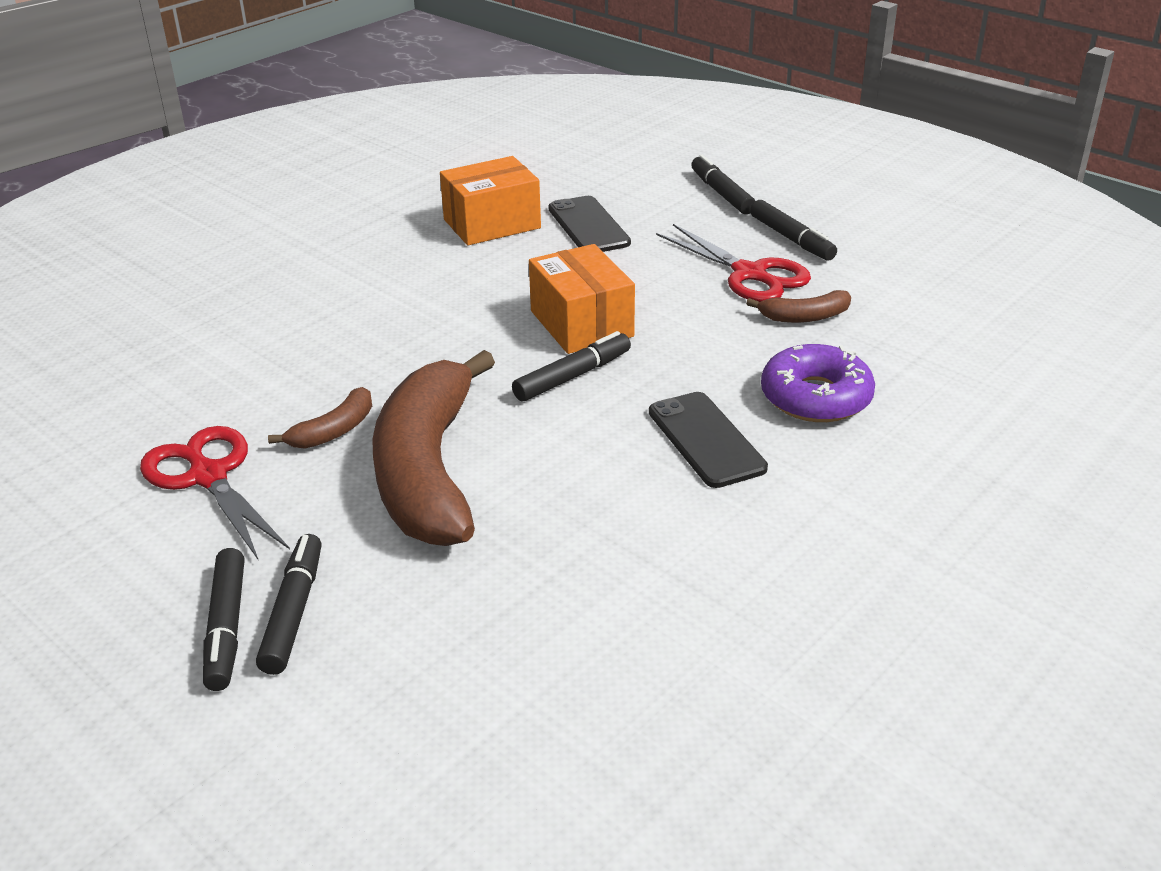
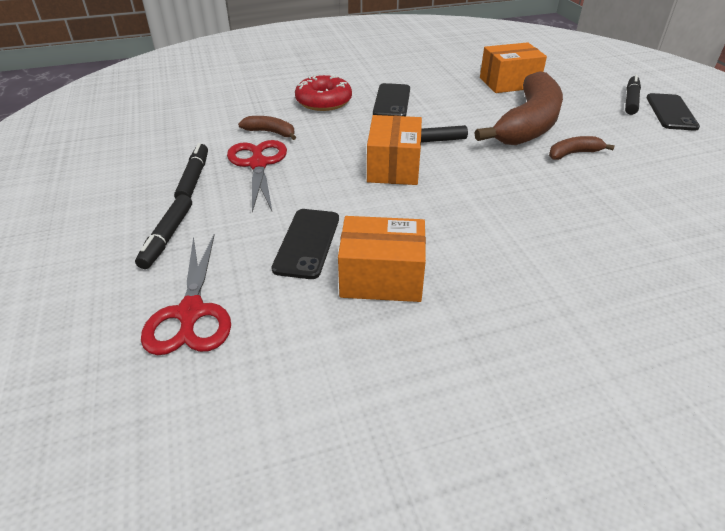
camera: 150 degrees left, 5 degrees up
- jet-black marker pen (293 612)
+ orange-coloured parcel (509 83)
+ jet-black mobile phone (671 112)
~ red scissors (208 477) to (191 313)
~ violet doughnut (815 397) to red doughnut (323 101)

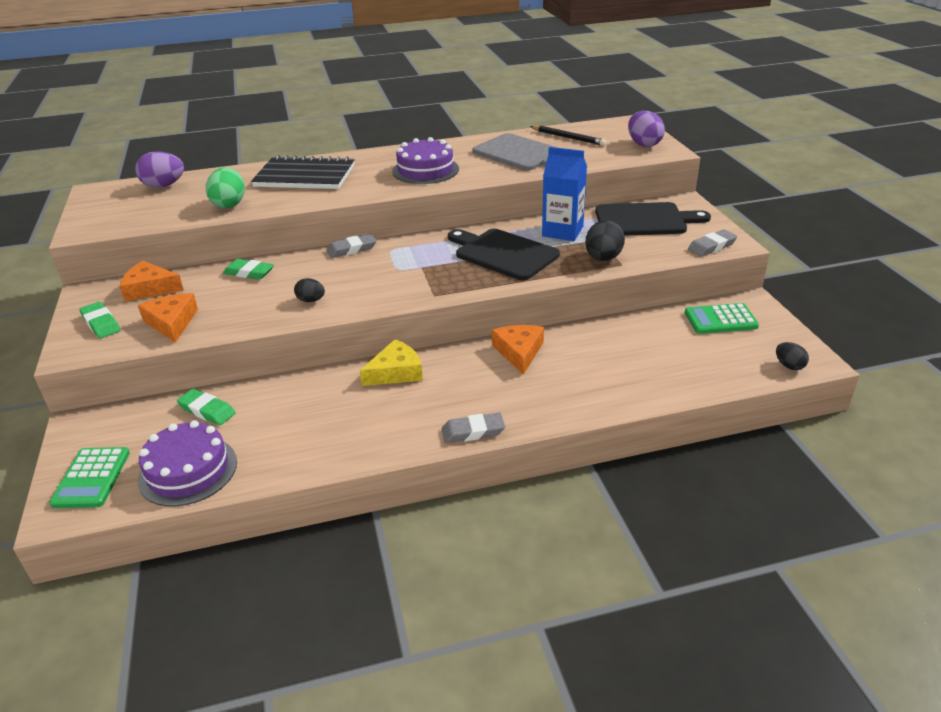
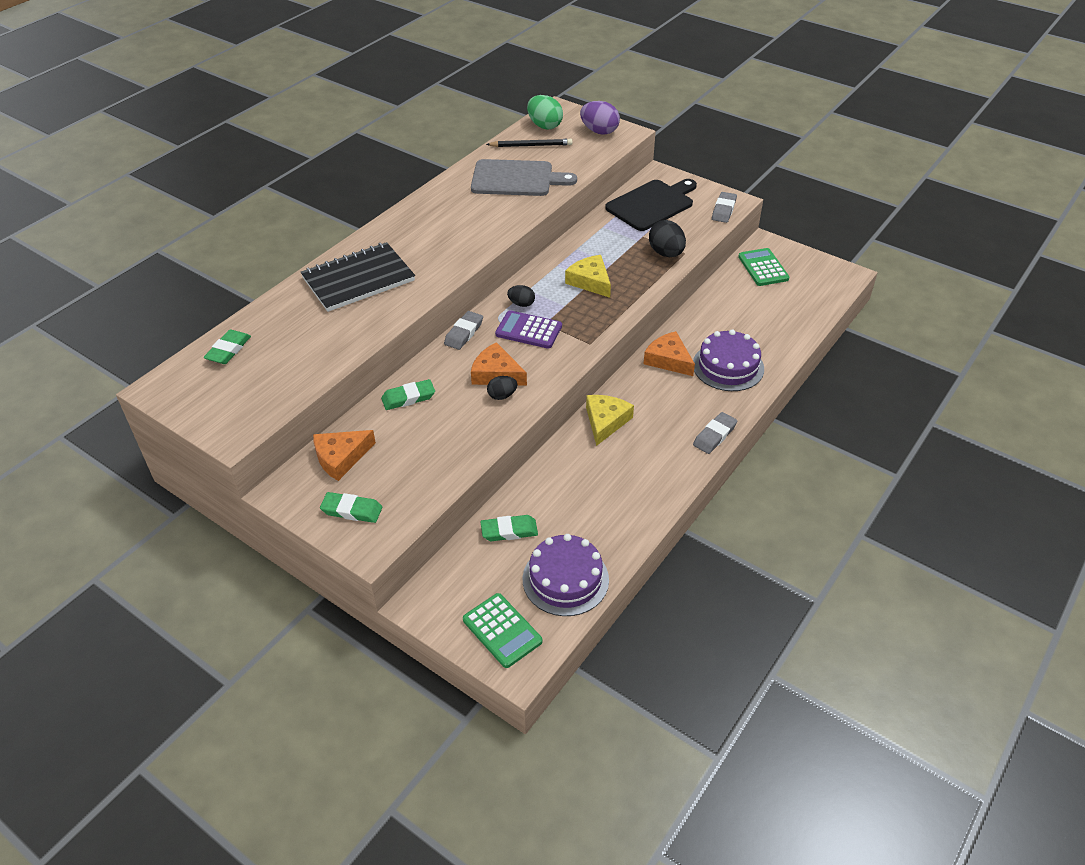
camera: 40 degrees left, 10 degrees up
- royal blue milk carton (562 231)
+ violet adding machine (528 330)
~ orange-coloured piece of cheese (172 322) to (496 374)
~ green egg (229 204) to (544 126)
~ violet gateau (425 170) to (728 366)
~ jet-black egg (789 366) to (521 304)
~ violet egg (164 186) to green pencil eraser (228 350)
~ jet-black cutting board (503 253) to golden piece of cheese (590 281)
~ green adding machine (720 320) = (763 268) 120 degrees clockwise

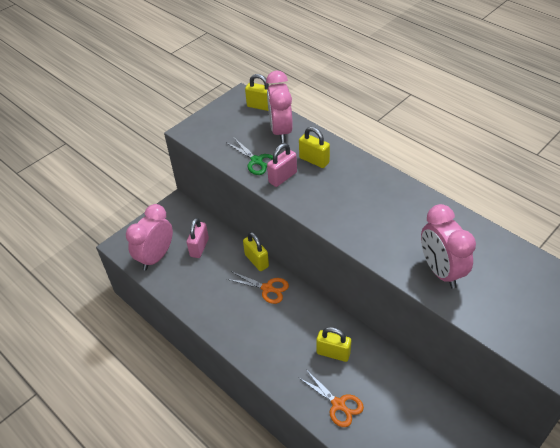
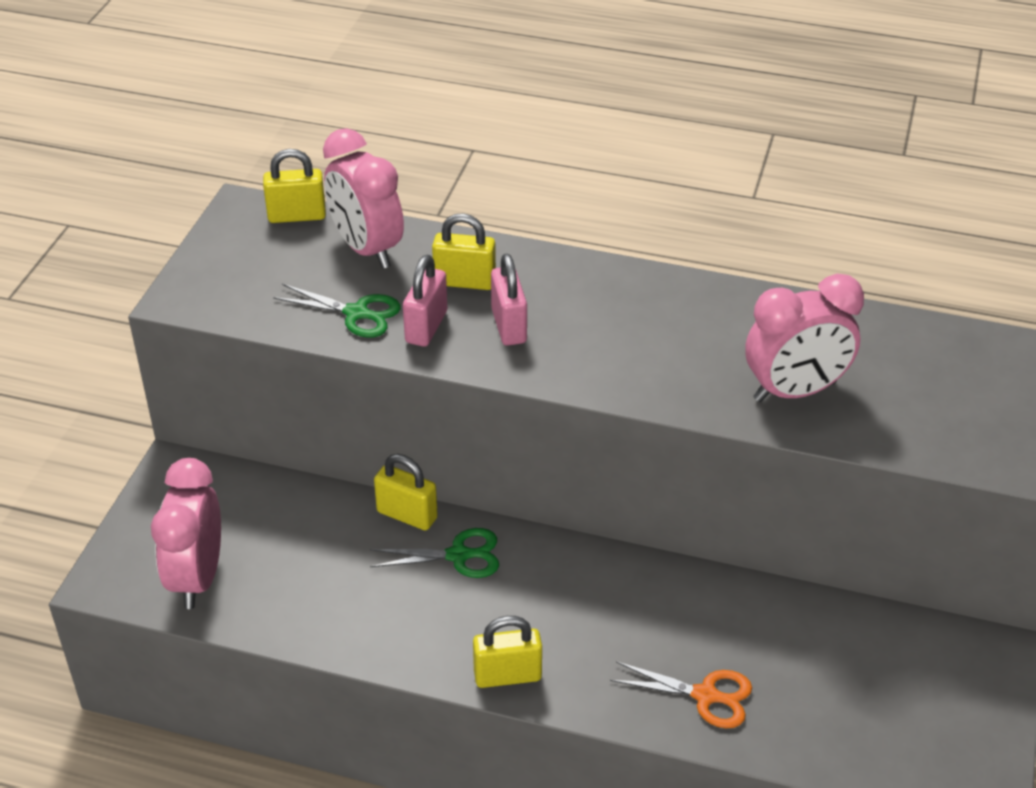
camera: 30 degrees left, 5 degrees down
~ rosy small lock (199 247) to (509 326)
~ golden small lock (333 353) to (507 675)
~ orange-coloured scissors (267 288) to green scissors (459 555)
~ rosy alarm clock (441 271) = (795 391) 60 degrees counterclockwise

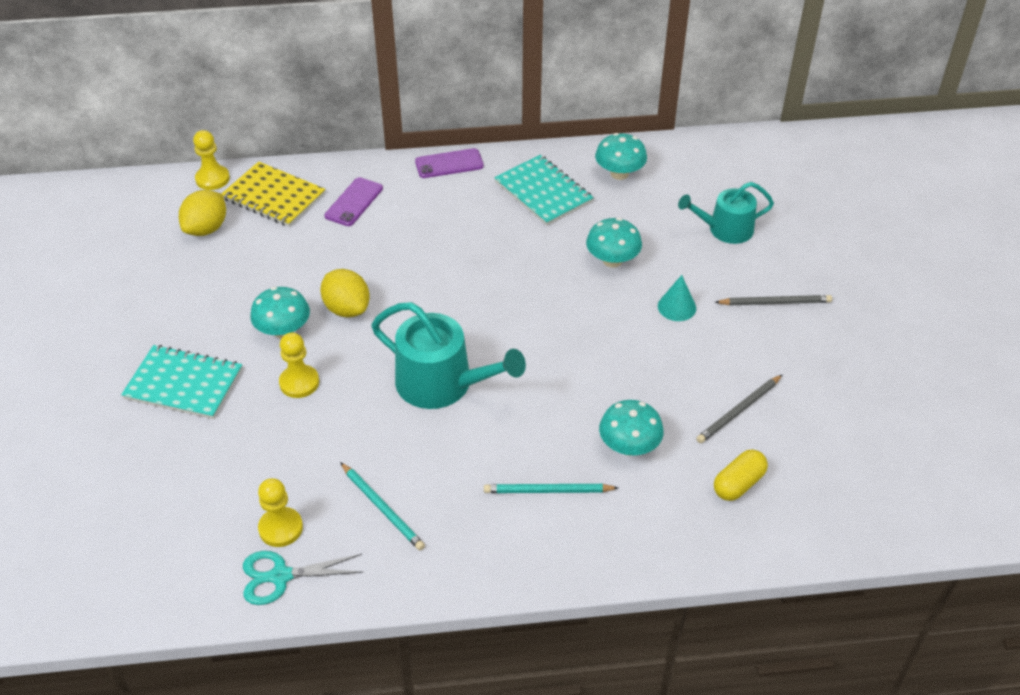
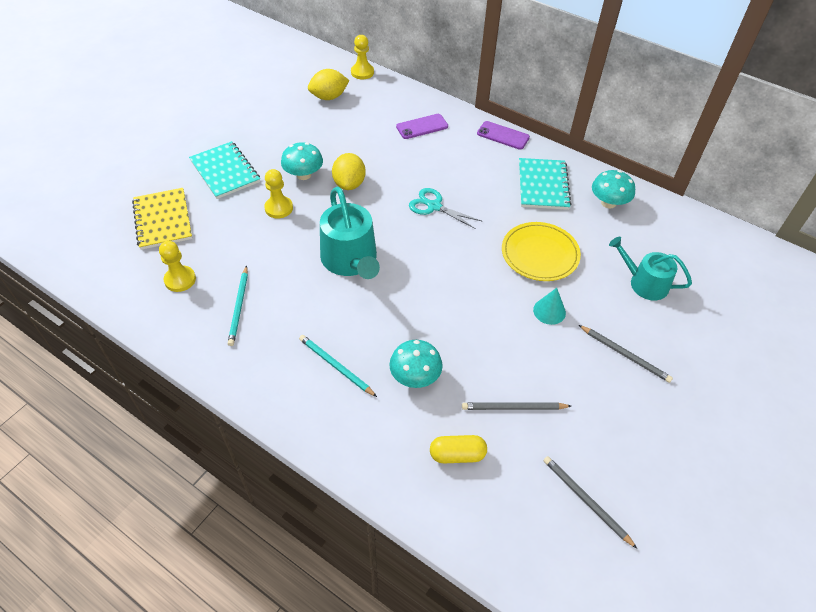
camera: 40 degrees right, 5 degrees up
+ gray pencil (586 501)
~ golden notebook (274 196) to (163 220)
~ teal scissors (281 576) to (434 206)
~ teal fungus (612 260) to golden dinner plate (540 254)

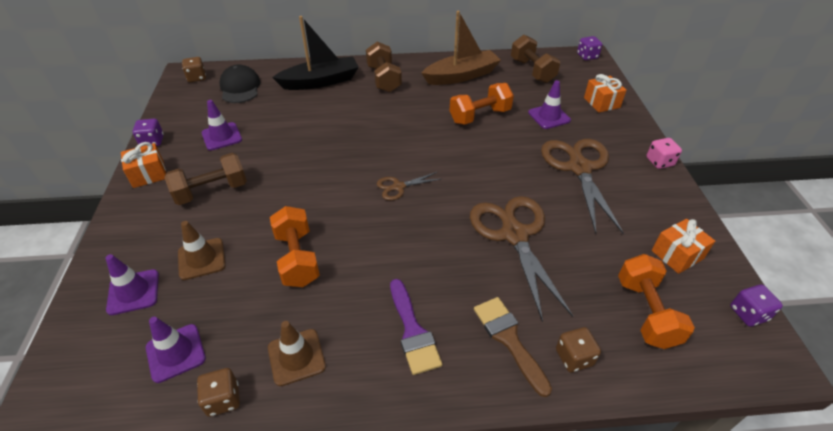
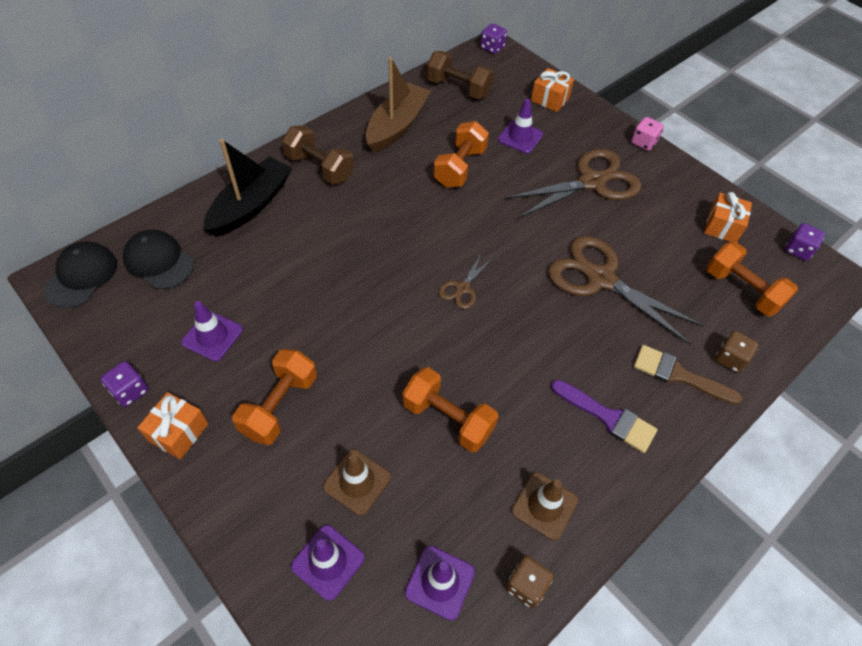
camera: 40 degrees left, 10 degrees up
~ brown dice (197 77) to jet-black cap (81 276)
~ brown dumbbell (212 191) to orange-coloured dumbbell (280 406)
~ brown scissors (579 168) = (591 182) 105 degrees clockwise

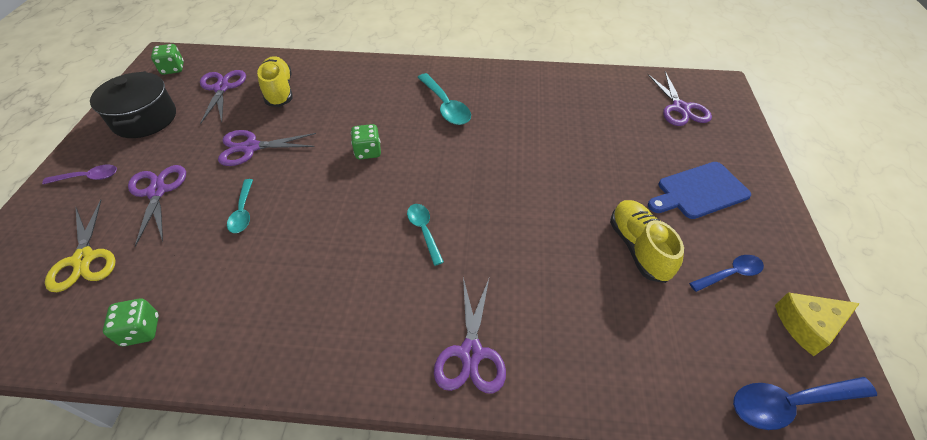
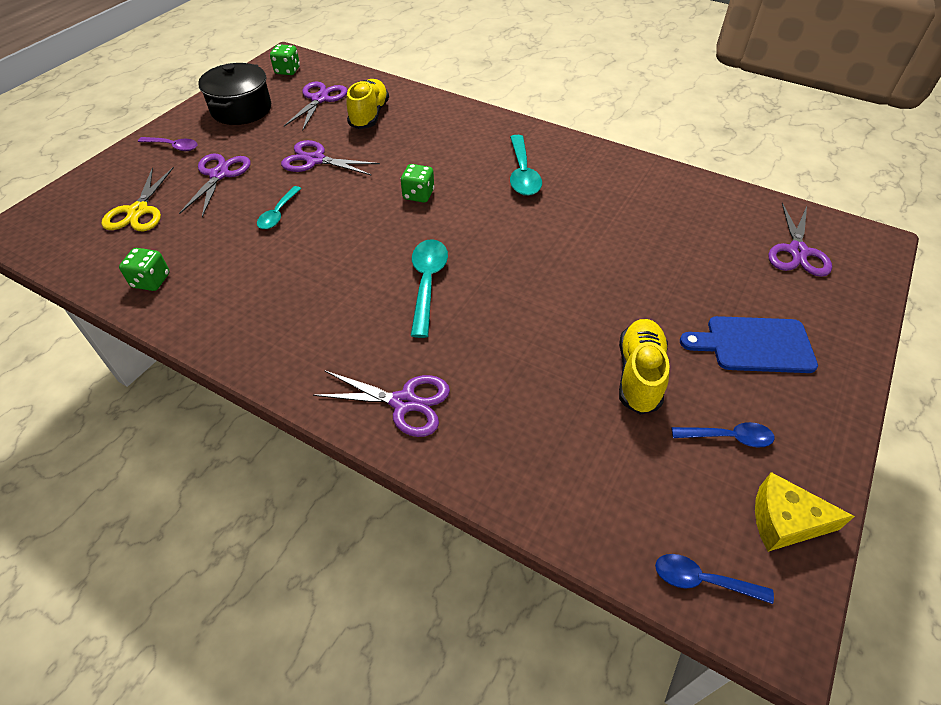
camera: 25 degrees right, 0 degrees up
~ violet scissors (471 353) = (404 402) 105 degrees counterclockwise
~ teal spoon (424 231) = (427 283) x1.56
~ royal blue spoon (789 403) = (702 580) x0.64

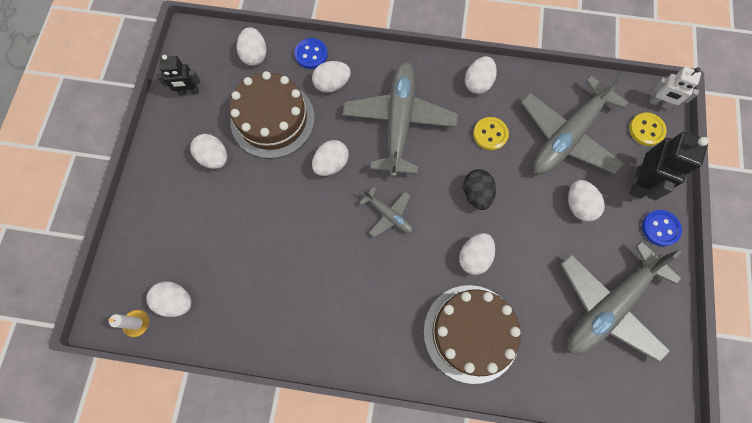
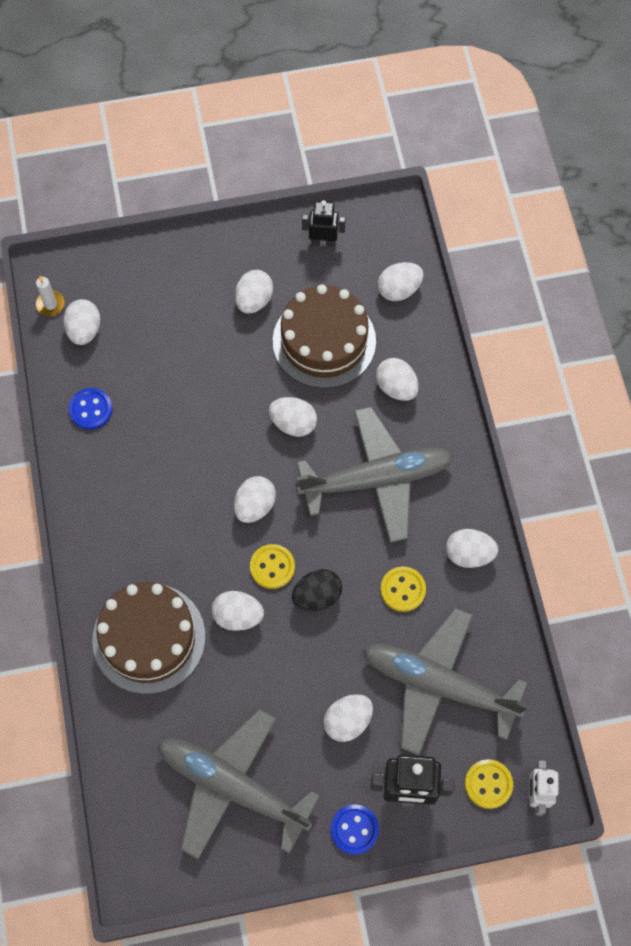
camera: 70 degrees right, 5 degrees down
+ golden sewing button (272 567)
~ royal blue sewing button (311 54) to (90 409)
~ gray toy plane (388 214) to white egg (255 506)
~ jet-black robot (189 92) = (323 242) 120 degrees clockwise

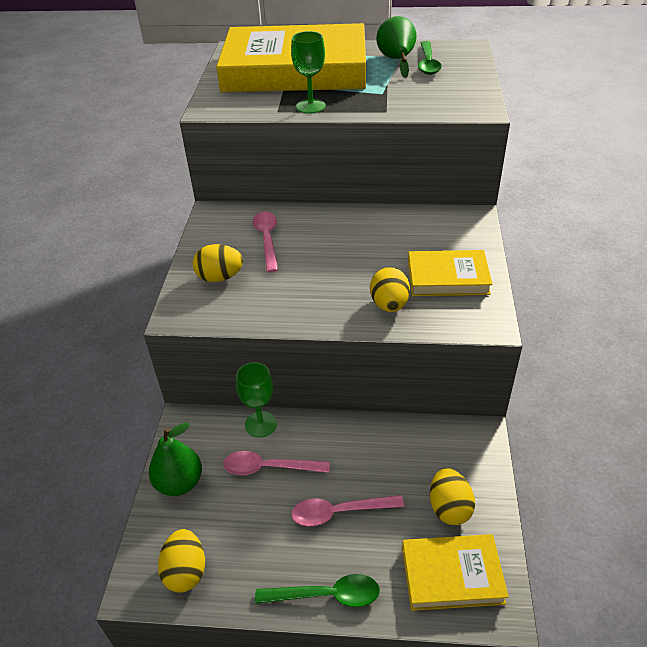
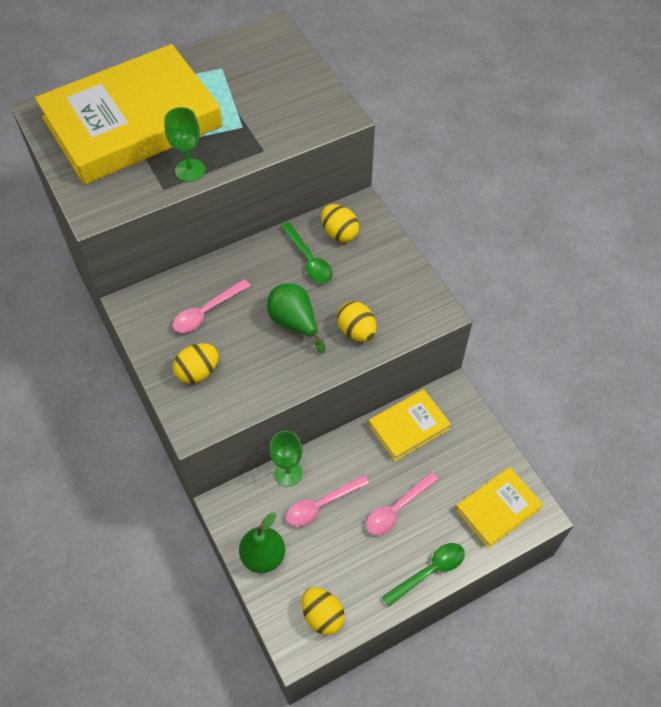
camera: 35 degrees left, 15 degrees up
~ green pear (397 60) to (294 323)
~ golden hardback (448 277) to (408 427)
~ green spoon (428 64) to (308 259)
~ golden egg (449 508) to (339 233)
~ rosy spoon (267 239) = (206 312) 90 degrees counterclockwise

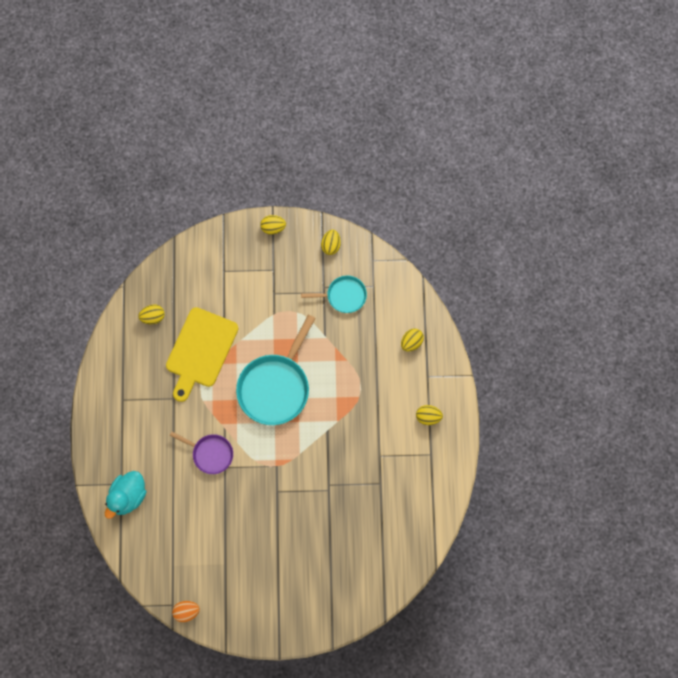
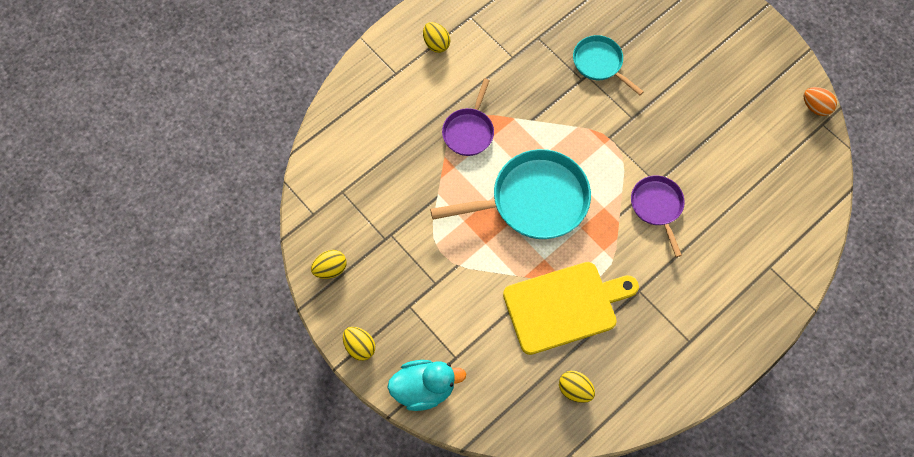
camera: 130 degrees left, 5 degrees down
- golden egg (411 342)
+ violet pan (469 131)
~ teal duck (127 497) to (424 388)
~ teal pan (343 296) to (600 63)

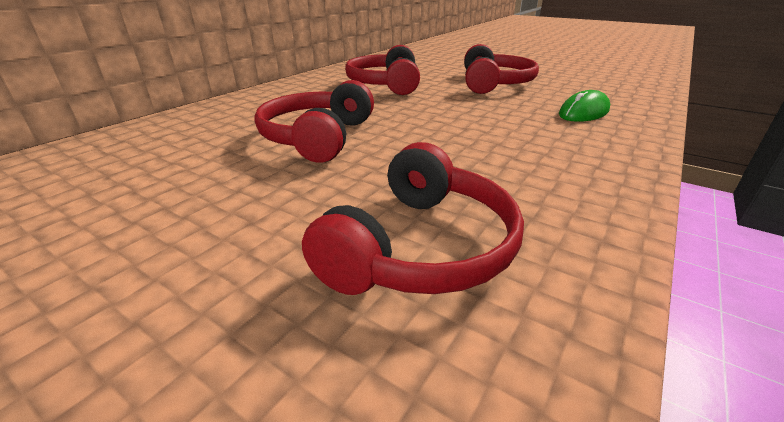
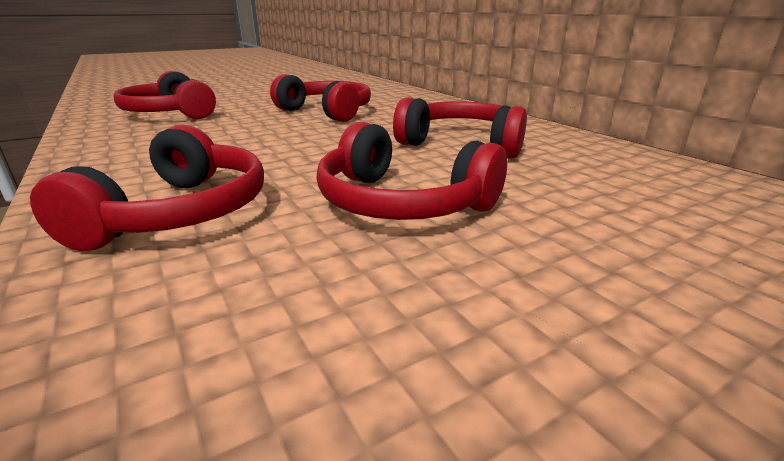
camera: 115 degrees right, 5 degrees down
~ green mouse (583 112) to red over-ear headphones (179 212)

